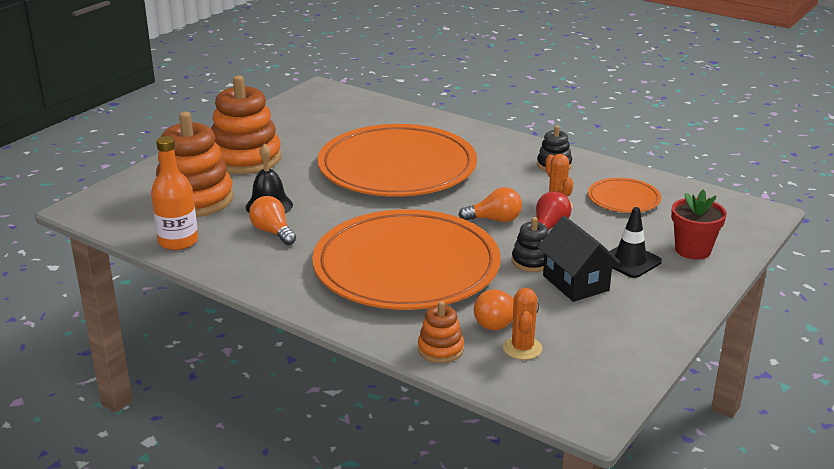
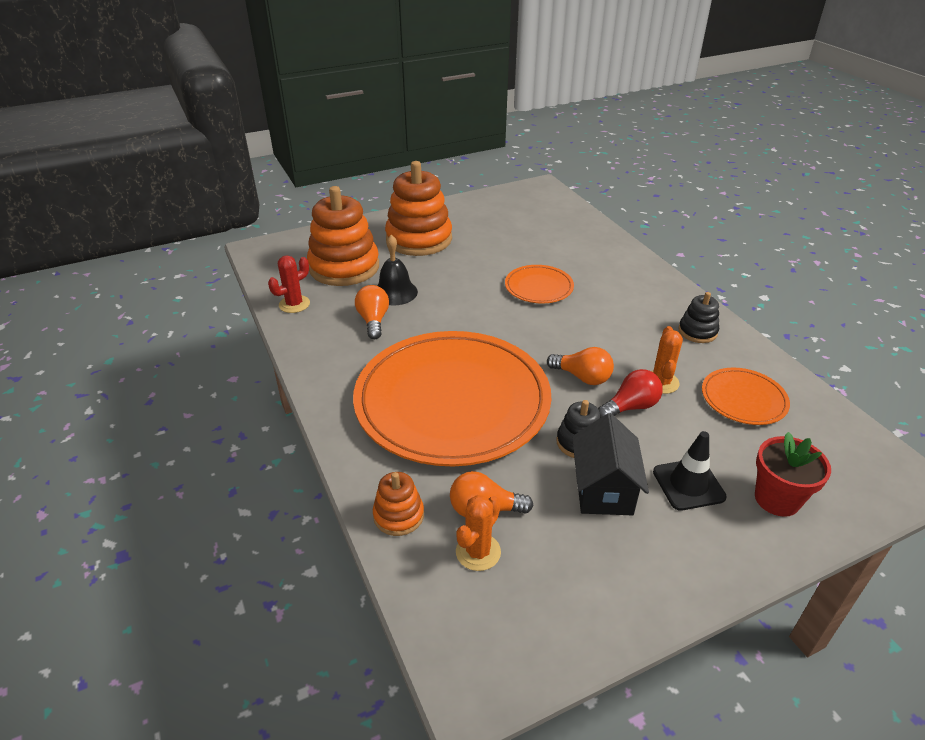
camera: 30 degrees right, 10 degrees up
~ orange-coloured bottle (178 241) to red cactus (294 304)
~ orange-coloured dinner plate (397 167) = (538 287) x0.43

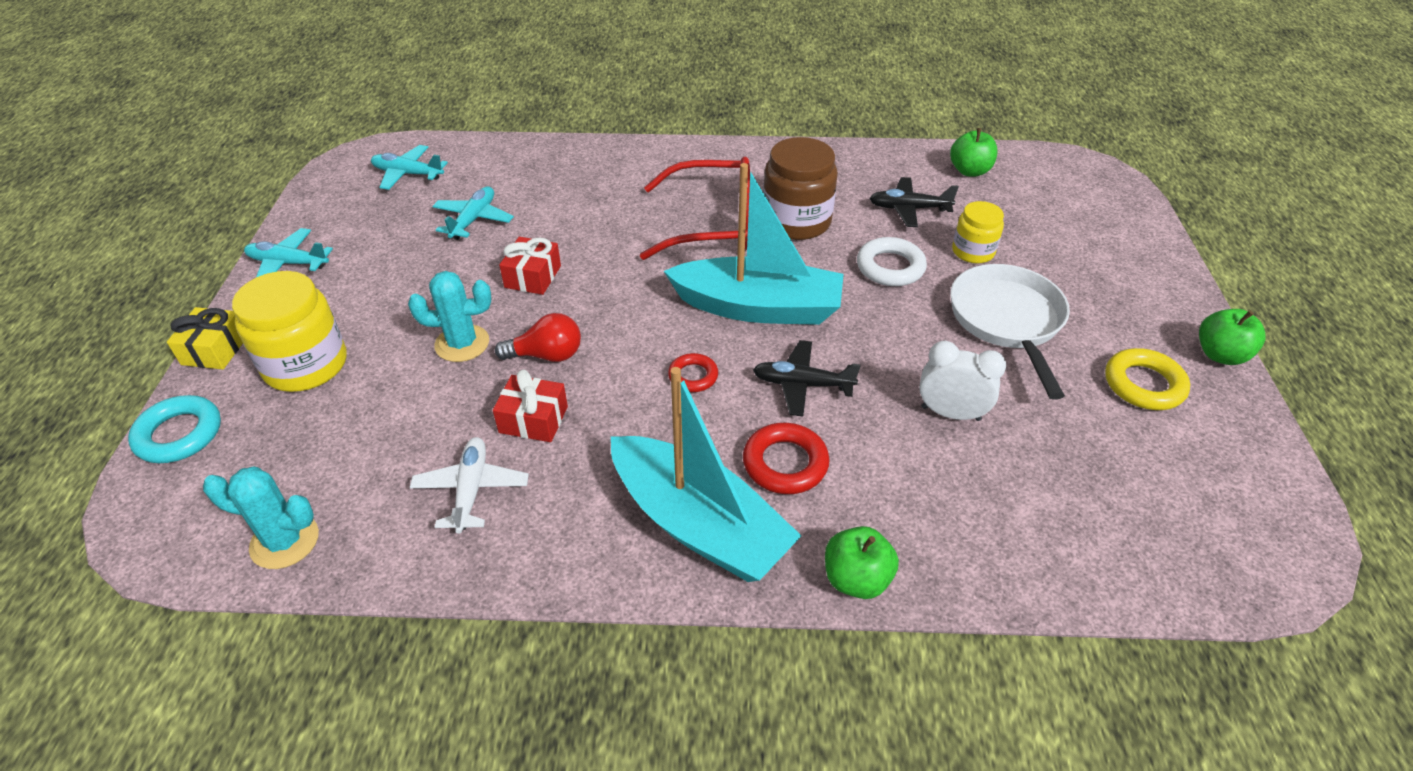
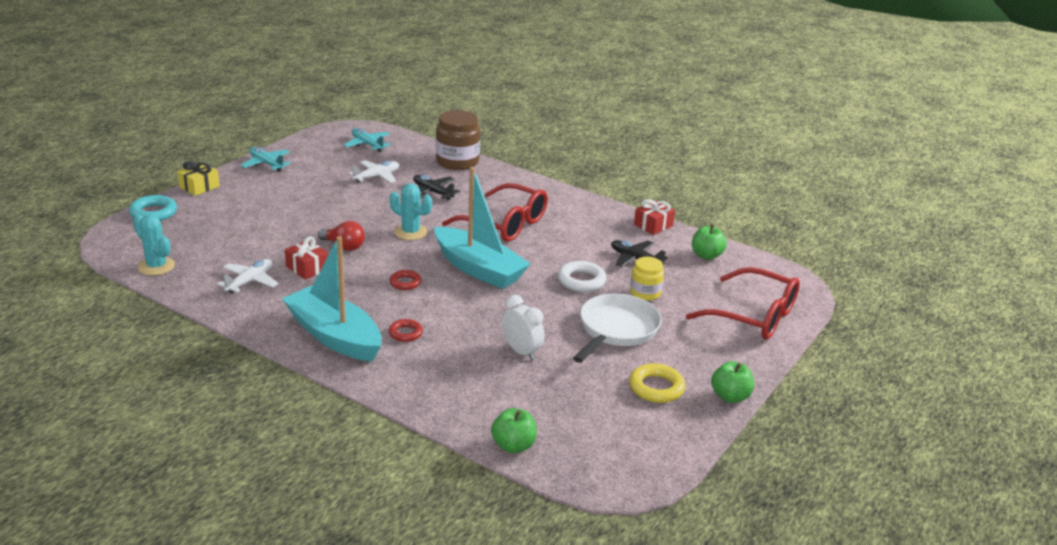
camera: 30 degrees right, 15 degrees down
- golden preserve jar (306 365)
+ red eyeglasses (753 316)
~ teal cactus (462 343) to (410 232)
~ red present (533 276) to (653 225)
~ jet-black toy plane (802 384) to (433 192)
~ brown preserve jar (796 221) to (457 162)
~ green toy apple (856 579) to (513 446)
~ teal toy plane (473 220) to white toy plane (377 177)
~ teal sailboat (699 524) = (334 336) 150 degrees clockwise
~ red hoop (785 463) = (405 333) x0.64

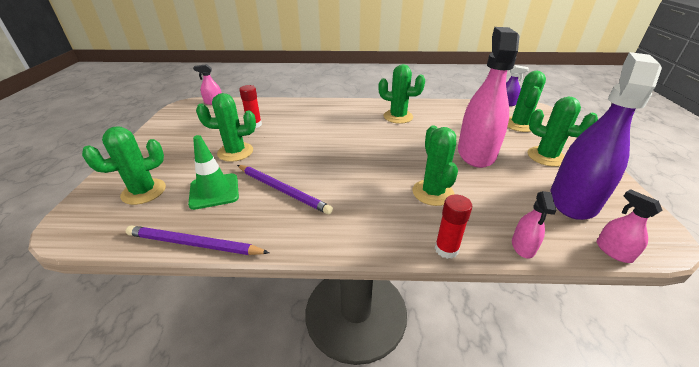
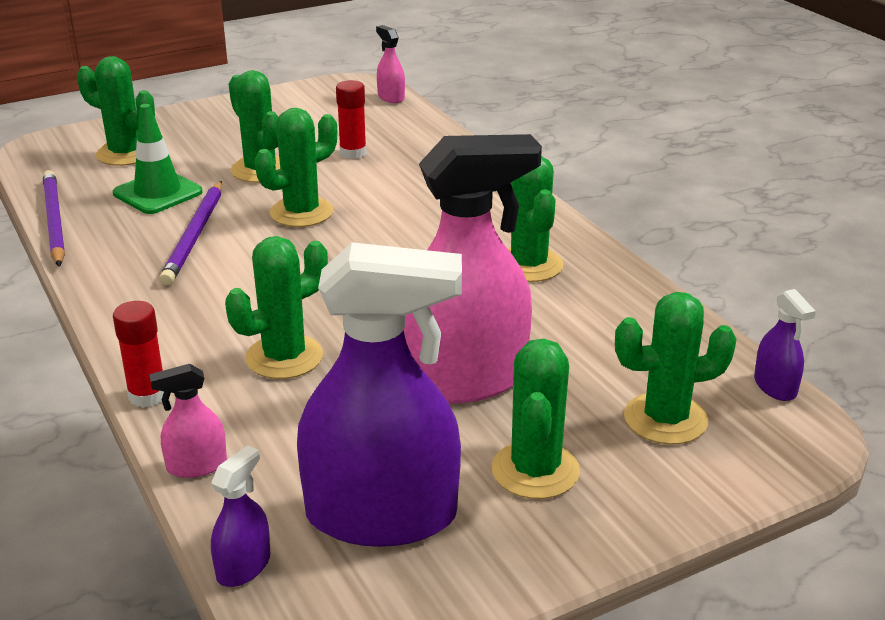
camera: 60 degrees right, 5 degrees down
+ green cactus (301 212)
~ rosy sprayer (613 251) to violet sprayer (243 566)

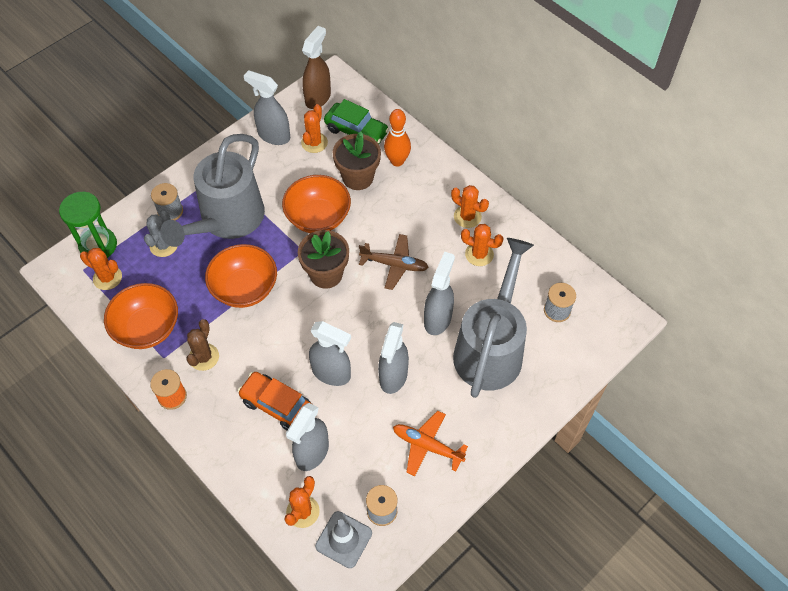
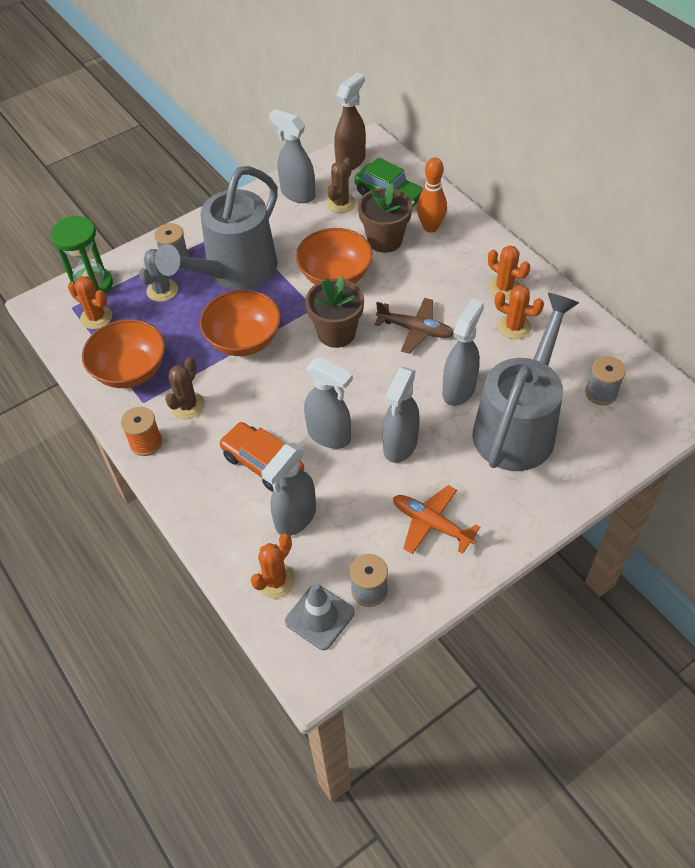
camera: 10 degrees right, 5 degrees down
~ orange-coloured cactus (314 143) to brown cactus (341 203)

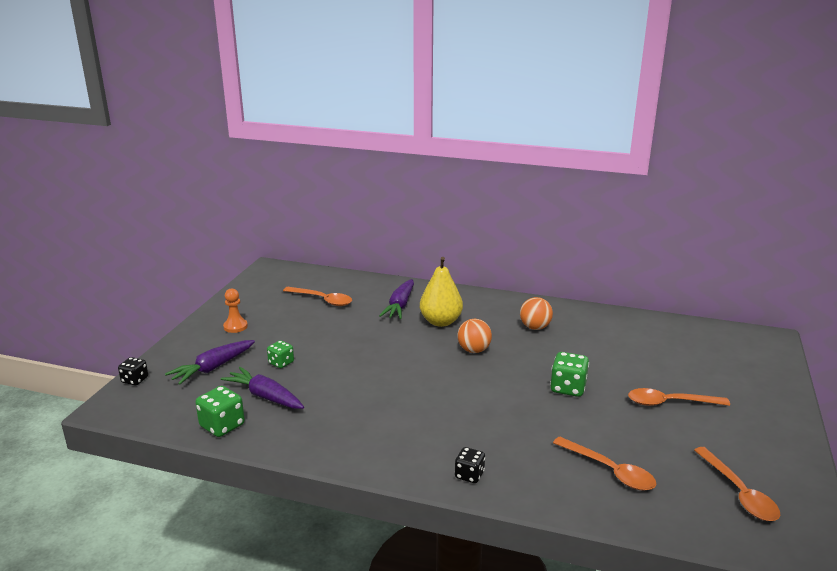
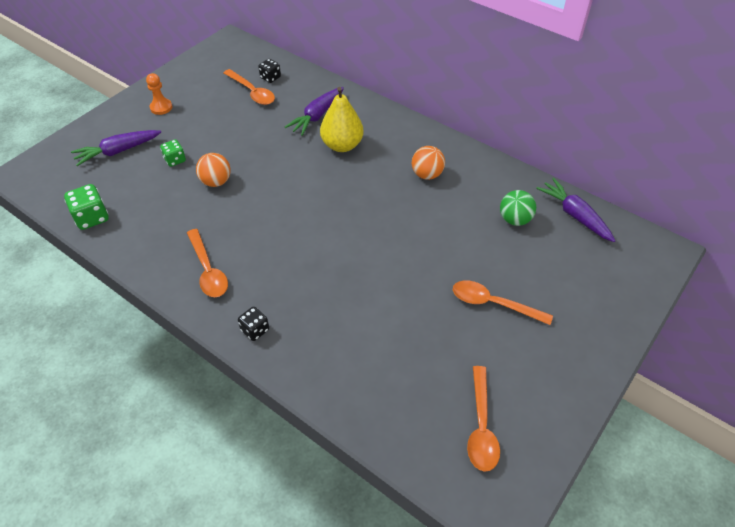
camera: 20 degrees right, 25 degrees up
- green dice (568 388)
+ green sphere (514 219)
~ jet-black dice (135 380) to (270 78)
~ violet root vegetable (265 396) to (574 215)
~ orange-coloured sphere (474 350) to (216 182)
~ orange-coloured spoon (610 471) to (208 270)

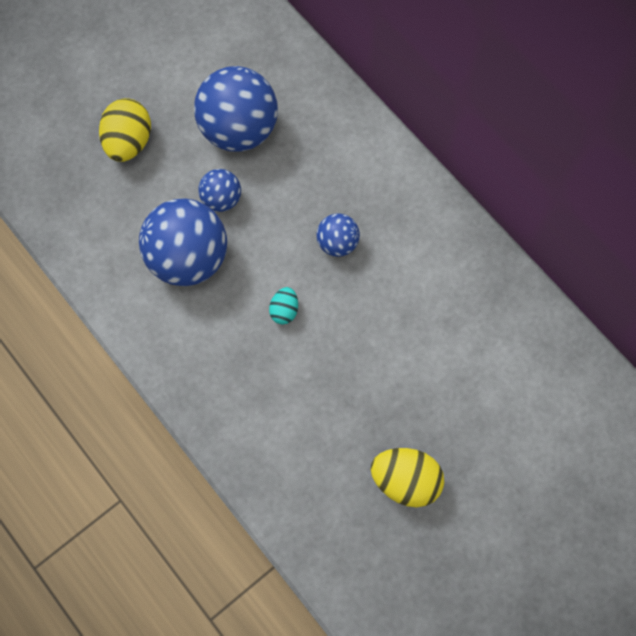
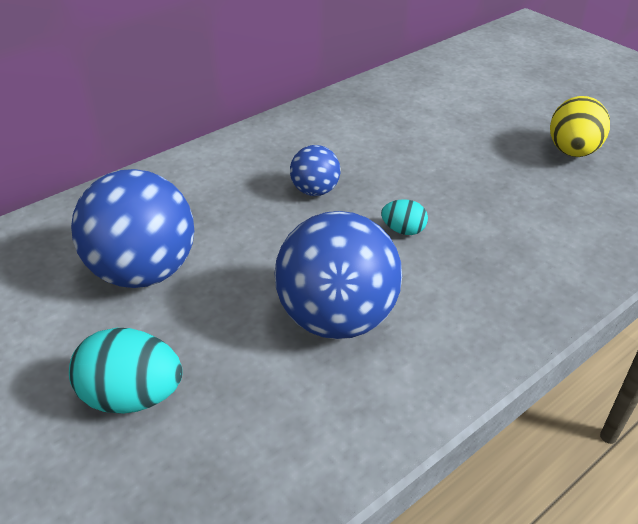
camera: 90 degrees left, 30 degrees down
- royal blue sphere (221 199)
~ golden egg (129 142) to teal egg (133 396)

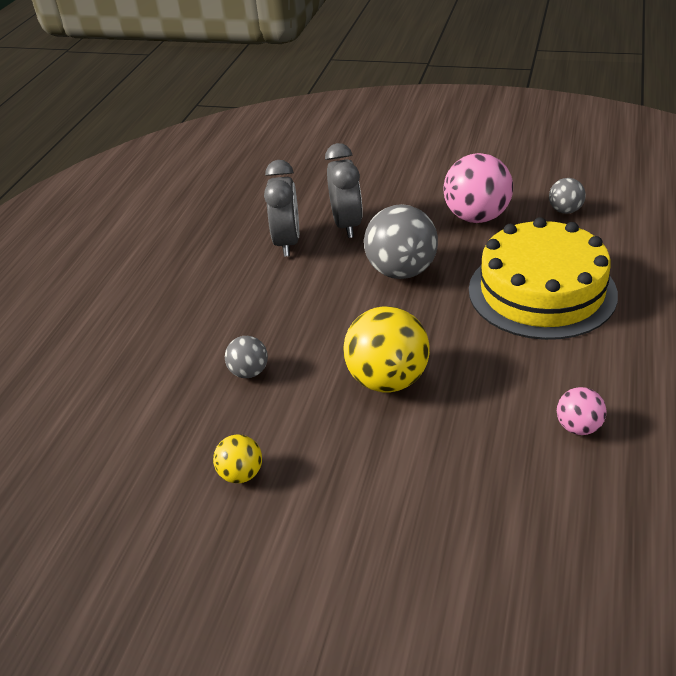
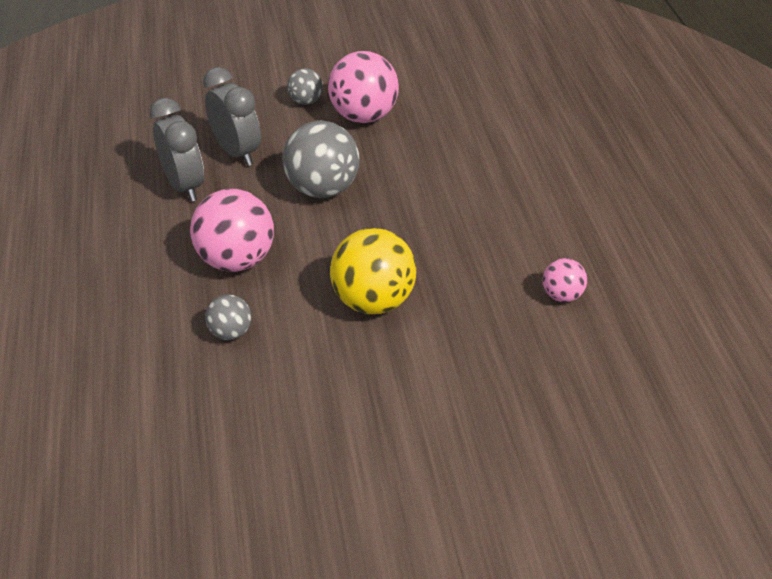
camera: 30 degrees left, 5 degrees up
- golden sphere (241 474)
- golden gateau (542 291)
+ rosy sphere (236 260)
~ gray sphere (565 210) to (306 101)

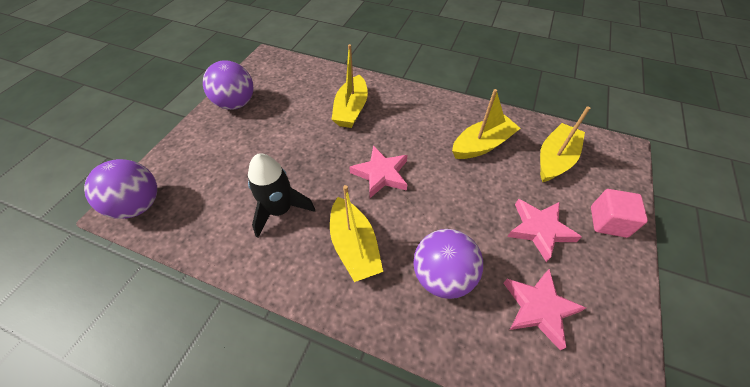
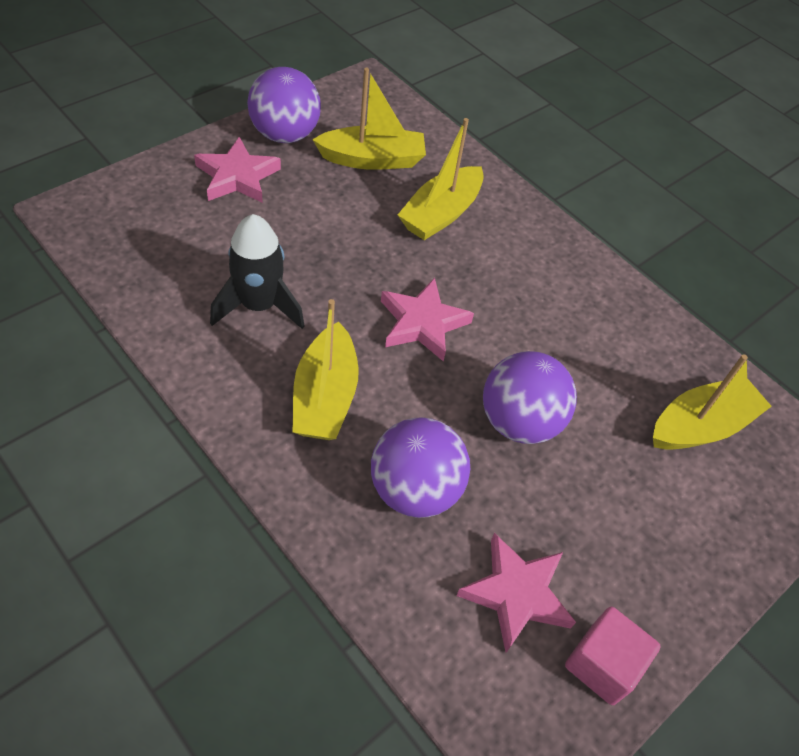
camera: 20 degrees right, 0 degrees up
~ violet sphere (138 205) to (519 421)
~ golden sailboat (482 145) to (372 159)
~ rosy star (539 230) to (237 176)
~ rosy cube (608 222) to (602 664)

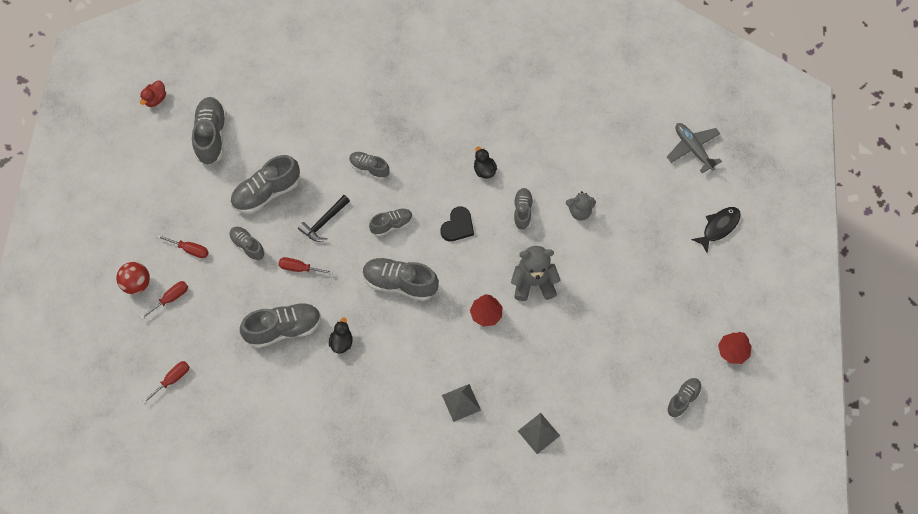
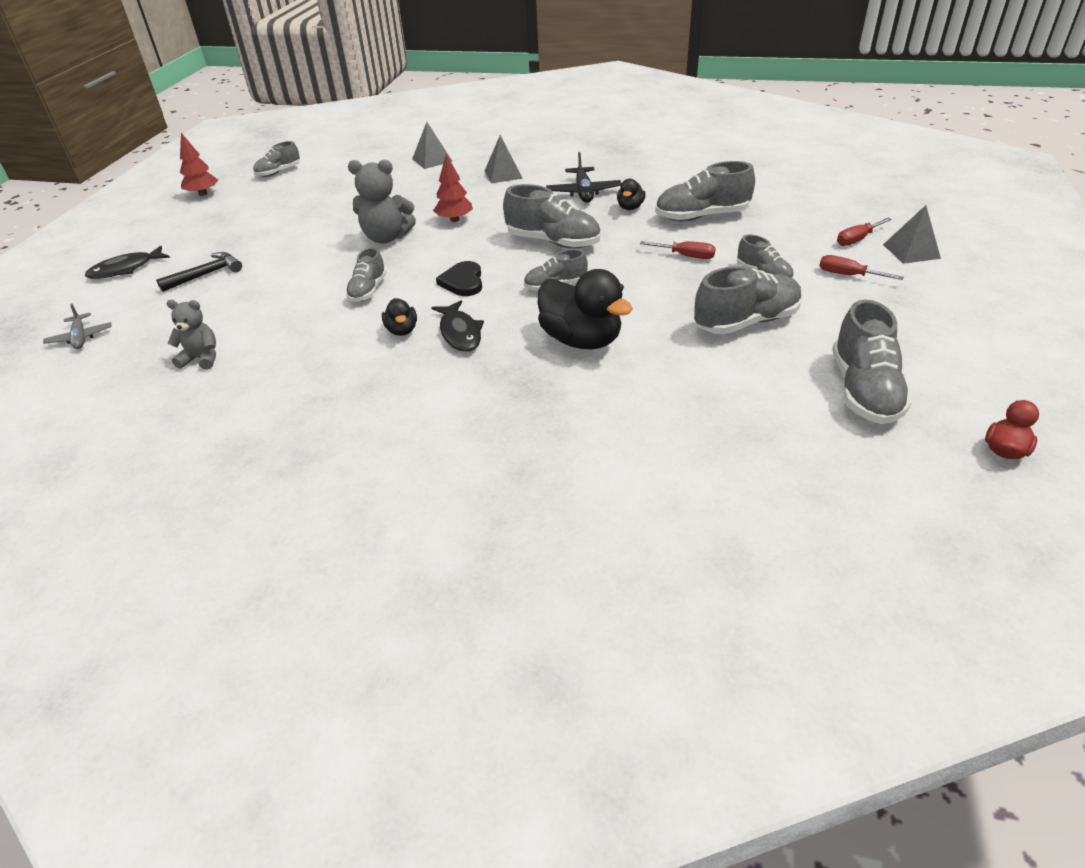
camera: 170 degrees left, 25 degrees down
- red hand screwdriver (172 380)
+ jet-black fish (460 333)
+ jet-black toy plane (583 192)
~ jet-black hammer (324 222) to (206 274)
~ gray teddy (579 212) to (201 358)
~ red sphere (137 284) to gray solid pyramid (911 251)
~ gray sneaker (369 168) to jet-black duck (581 340)
~ jet-black love heart (458 226) = (463 282) 45 degrees counterclockwise
~ gray toy plane (693 149) = (80 337) x0.66

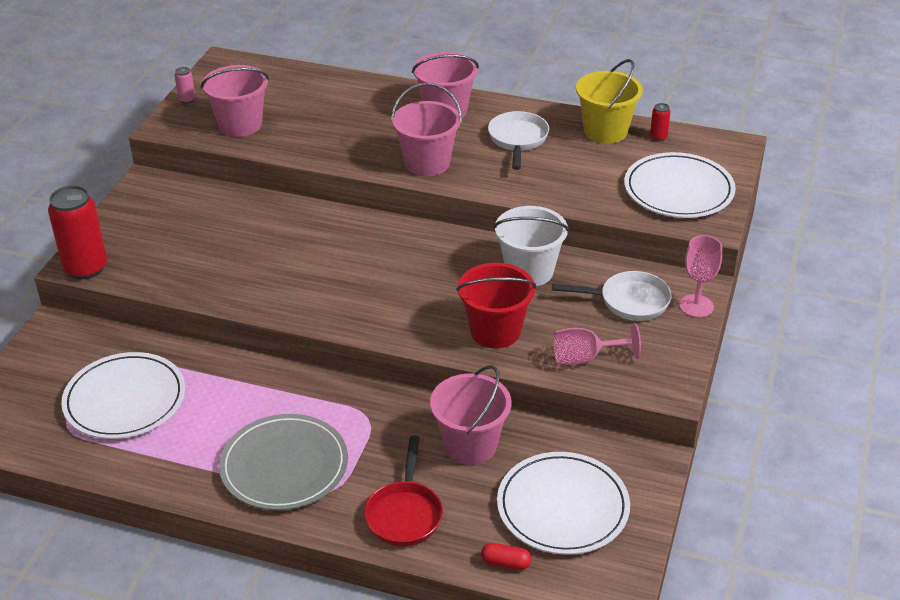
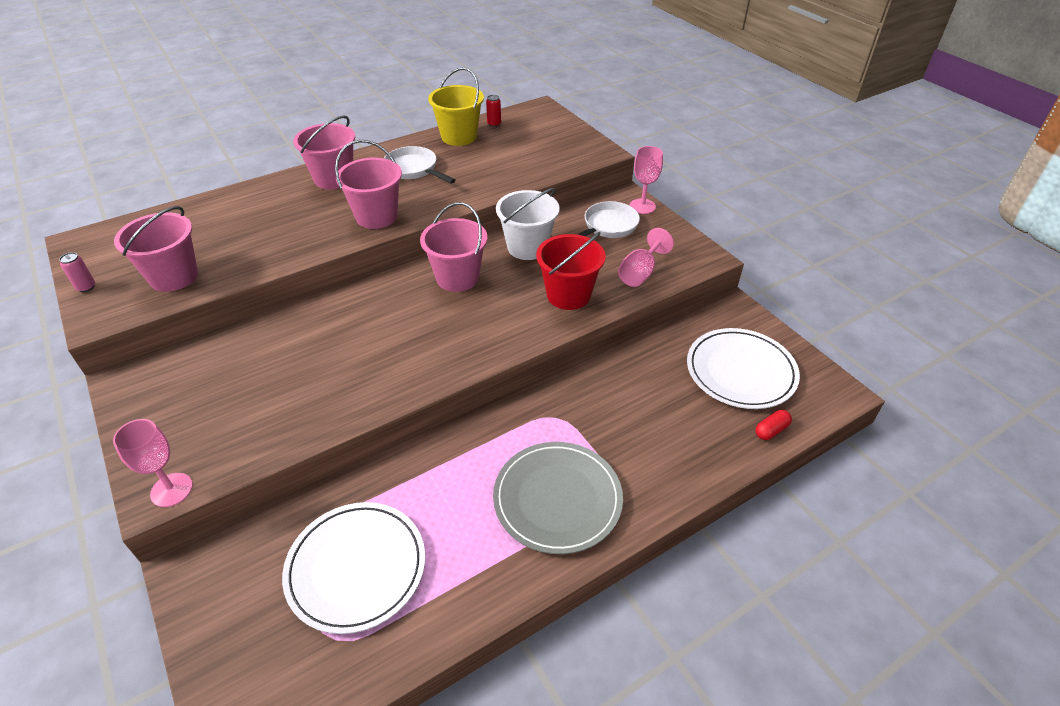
camera: 50 degrees left, 5 degrees up
- red pan (405 514)
- white dinner plate (678 190)
~ rosy bucket (470 445) to (457 278)
~ red soda can (86 268) to rosy chalice (171 490)

